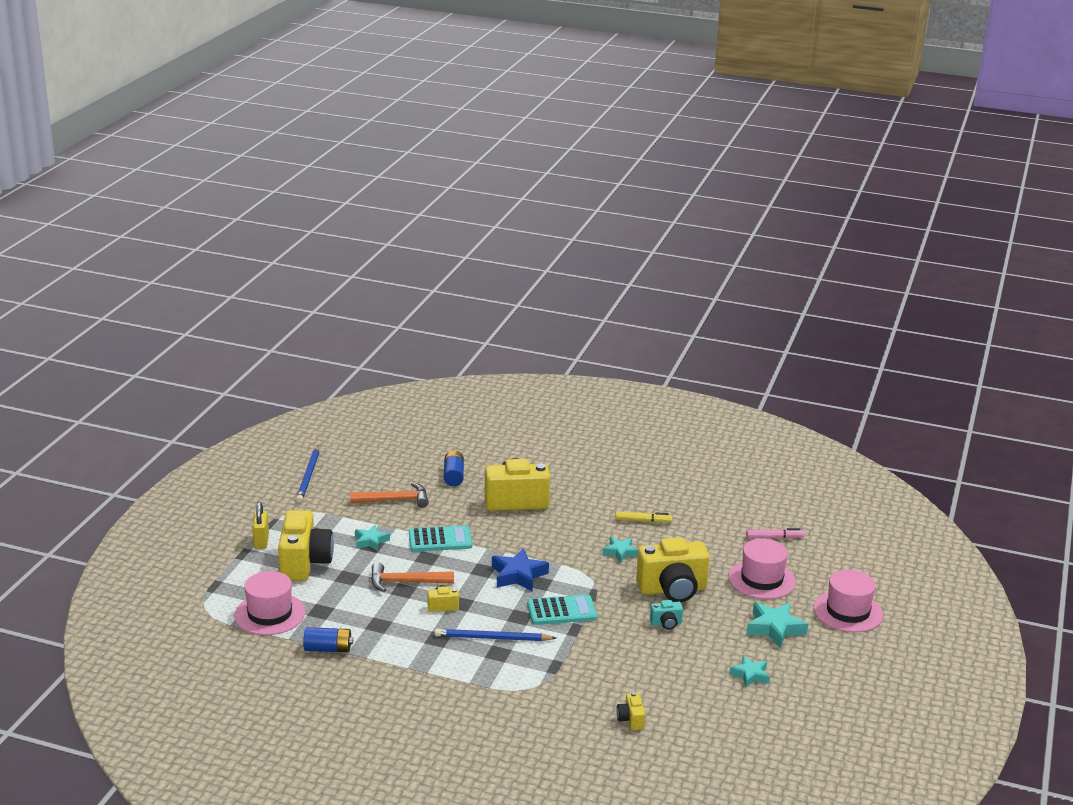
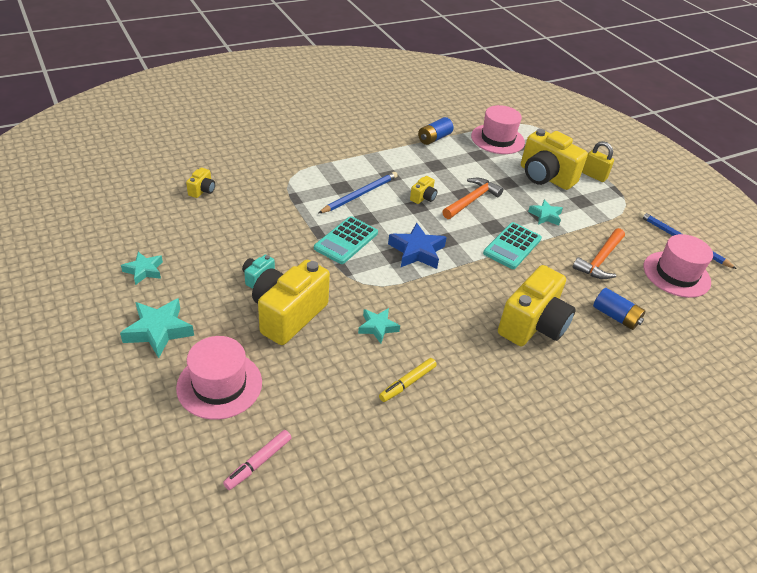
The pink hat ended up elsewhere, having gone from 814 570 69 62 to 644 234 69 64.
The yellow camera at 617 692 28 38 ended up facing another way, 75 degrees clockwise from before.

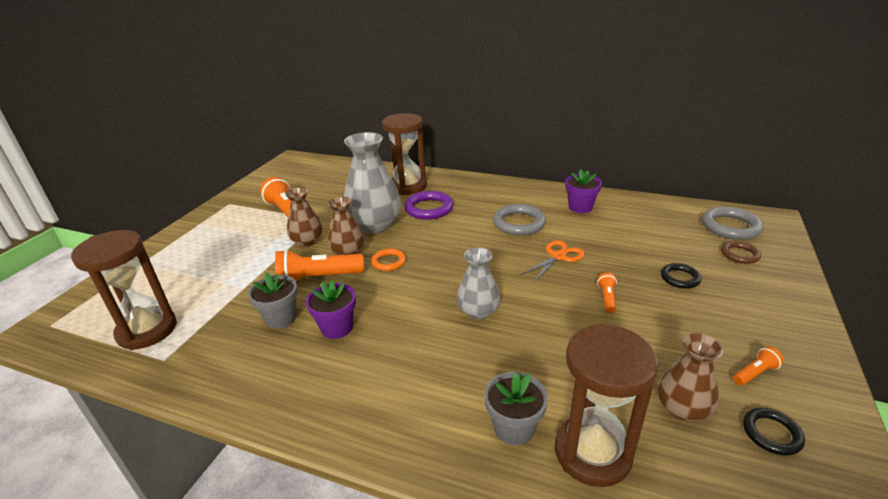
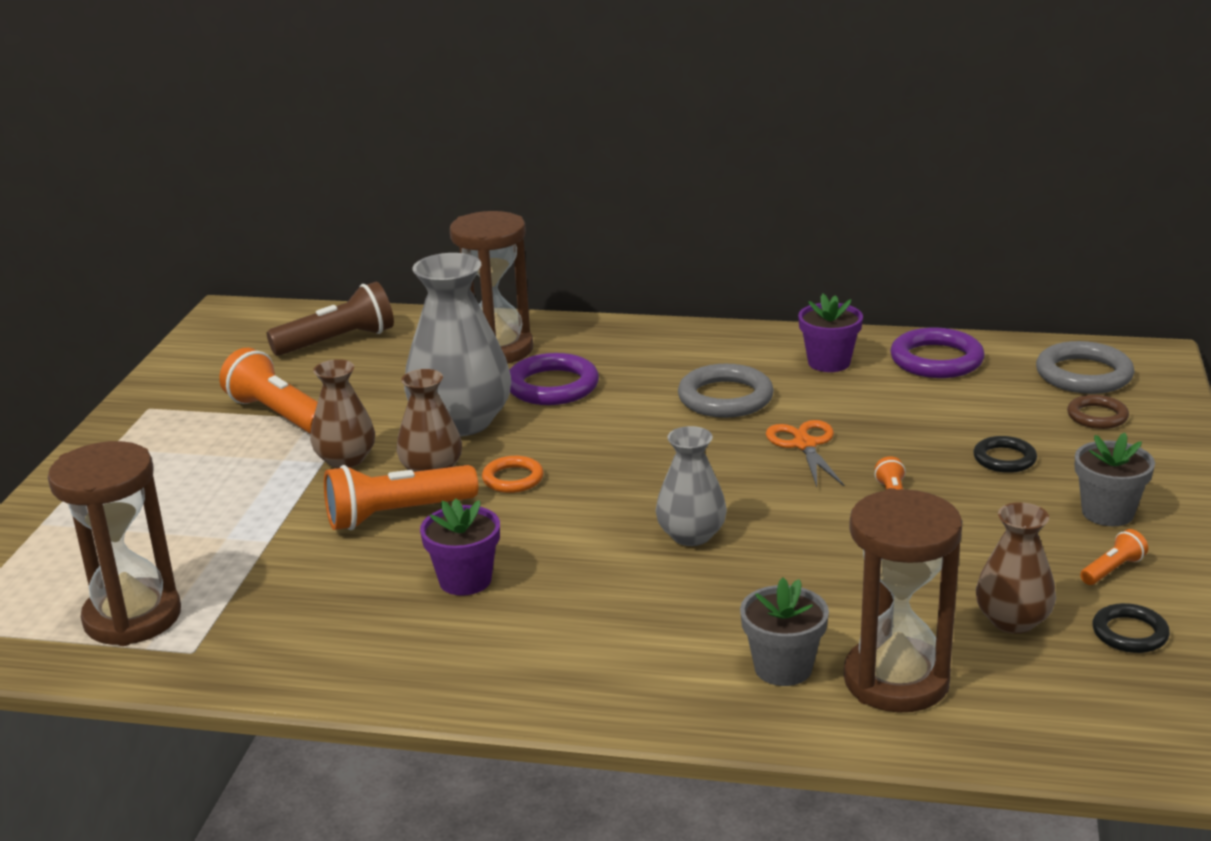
The orange scissors at 521 240 64 42 ended up facing another way, 45 degrees counterclockwise from before.
The grey flower pot ended up elsewhere, having gone from 248 272 50 57 to 1075 433 80 93.
The second view gained the brown flashlight at 267 282 127 74.
The second view gained the purple ring at 890 328 95 50.

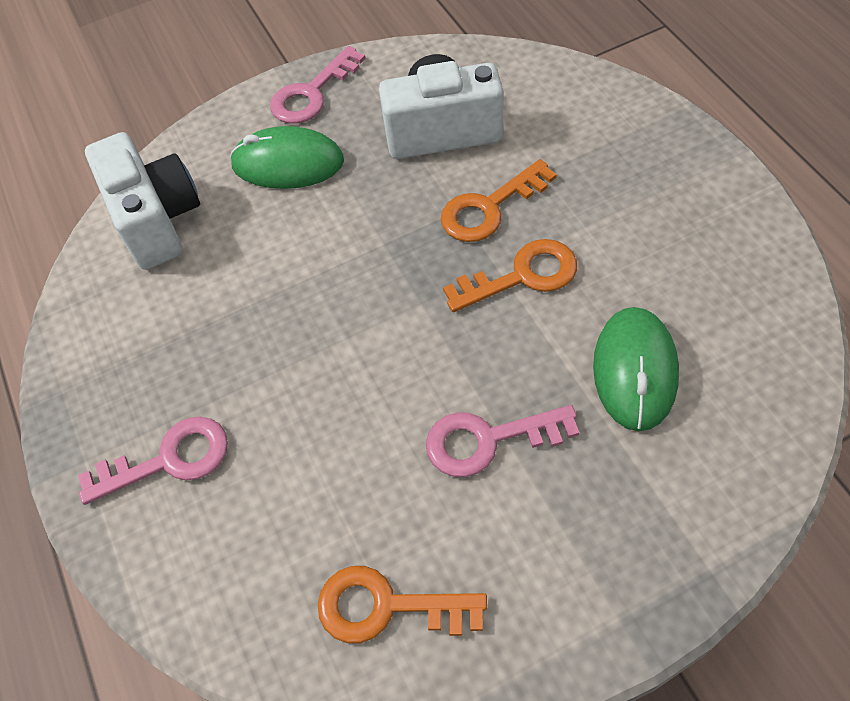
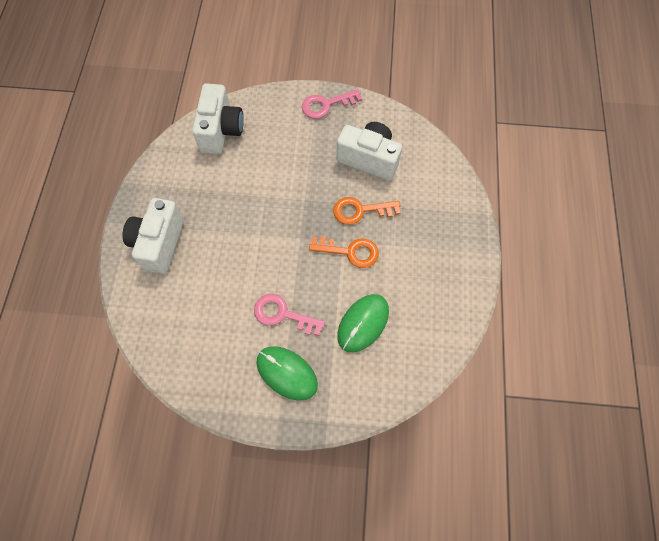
The green mouse ended up elsewhere, having gone from 230 126 114 63 to 256 346 62 55.
Where the pink key stood at 78 416 150 89, the white camera came to stand at 122 198 62 76.
The second view lost the orange key at 318 566 169 77.

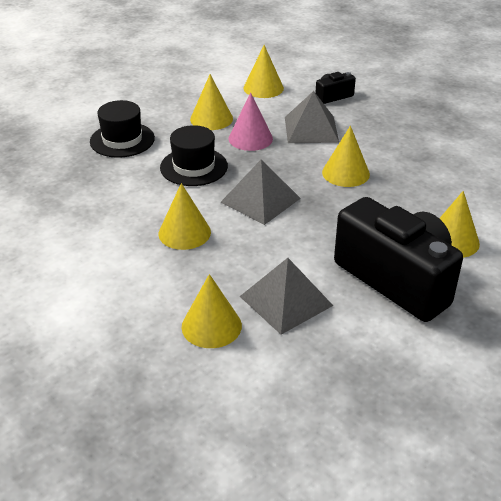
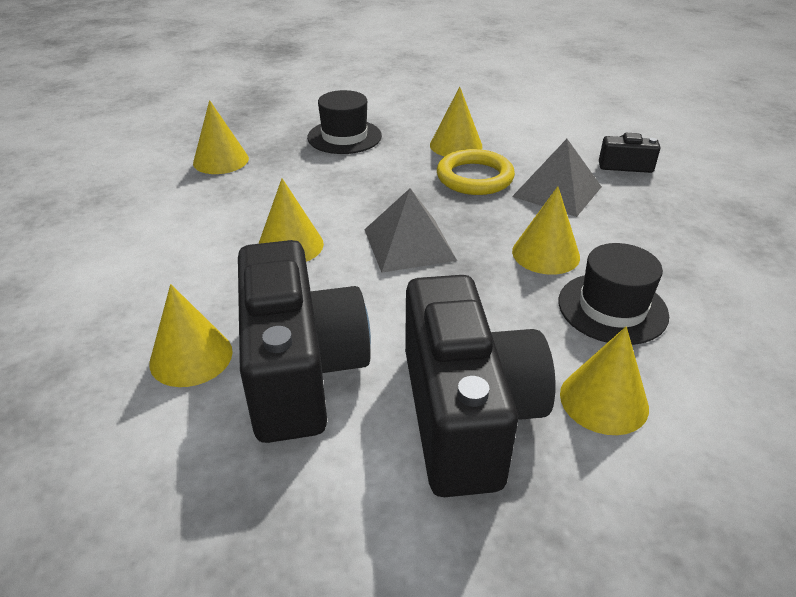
The yellow cone ended up elsewhere, having gone from 243 45 41 53 to 193 100 56 74.
Where the pink cone stood at 228 93 45 58, the yellow ring came to stand at 437 149 78 46.
The black hat ended up elsewhere, having gone from 160 125 68 61 to 559 243 110 102.
Where the grey pyramid stood at 240 258 93 77, the black camera came to stand at 238 240 133 203.

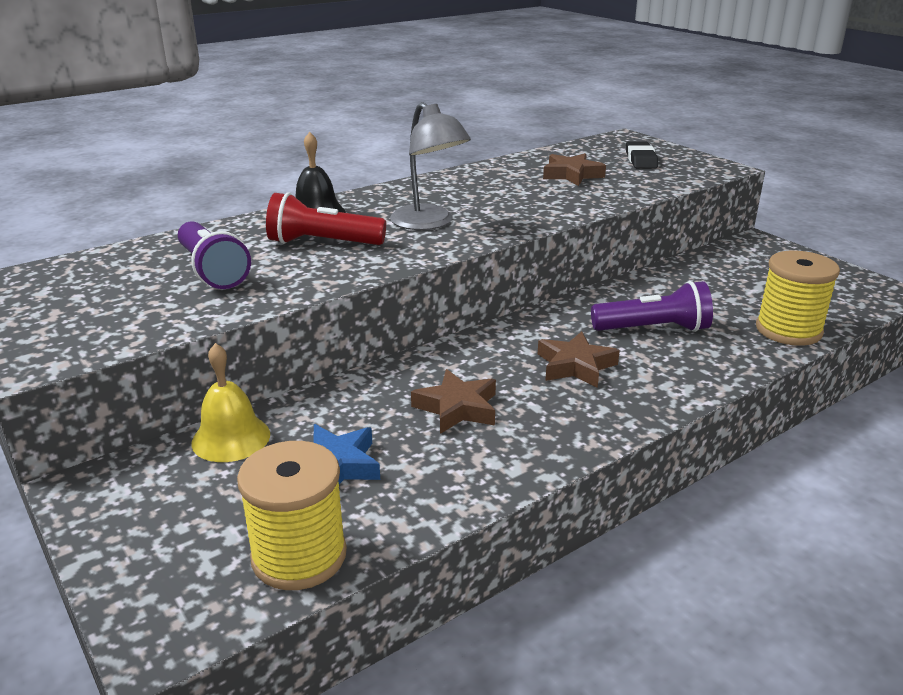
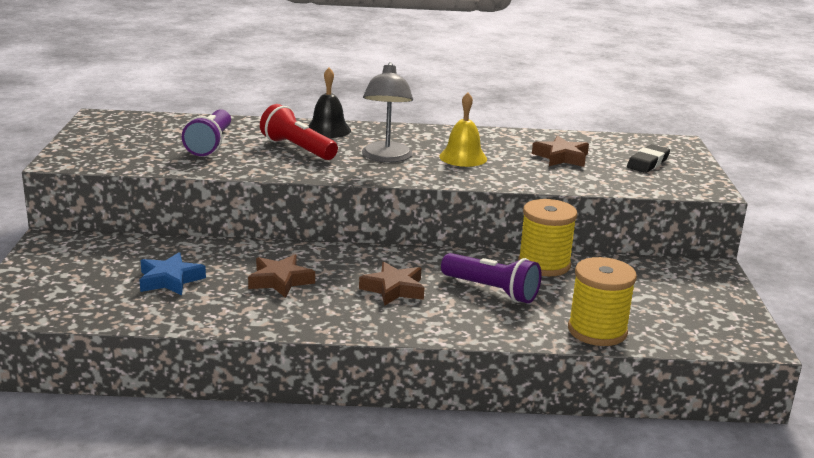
The yellow bell ended up elsewhere, having gone from 191 343 79 119 to 439 92 48 75.
The yellow spool ended up elsewhere, having gone from 237 441 110 149 to 518 199 59 77.

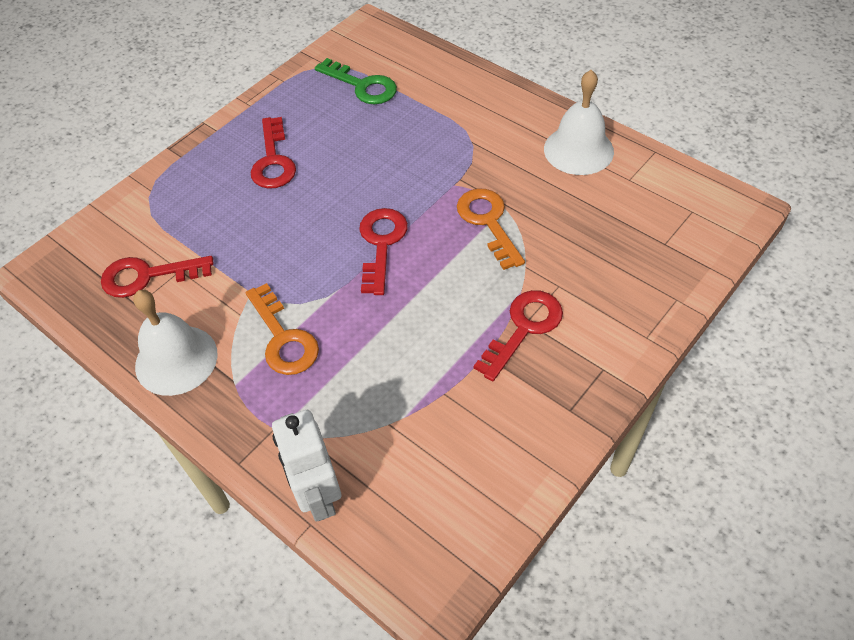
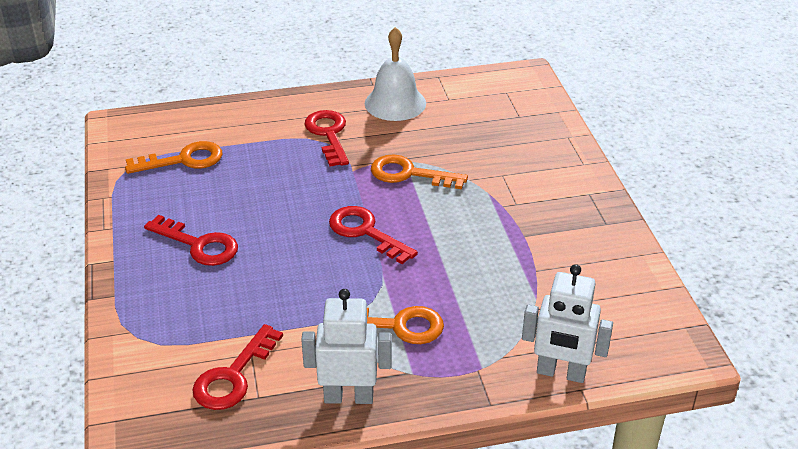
What was the green key at 315 58 82 46 turned into the orange key at 125 141 98 33.
Where the white bell stood at 133 290 85 106, the white robot came to stand at 301 289 91 115.
The red key ended up elsewhere, having gone from 474 290 89 91 to 304 110 45 56.

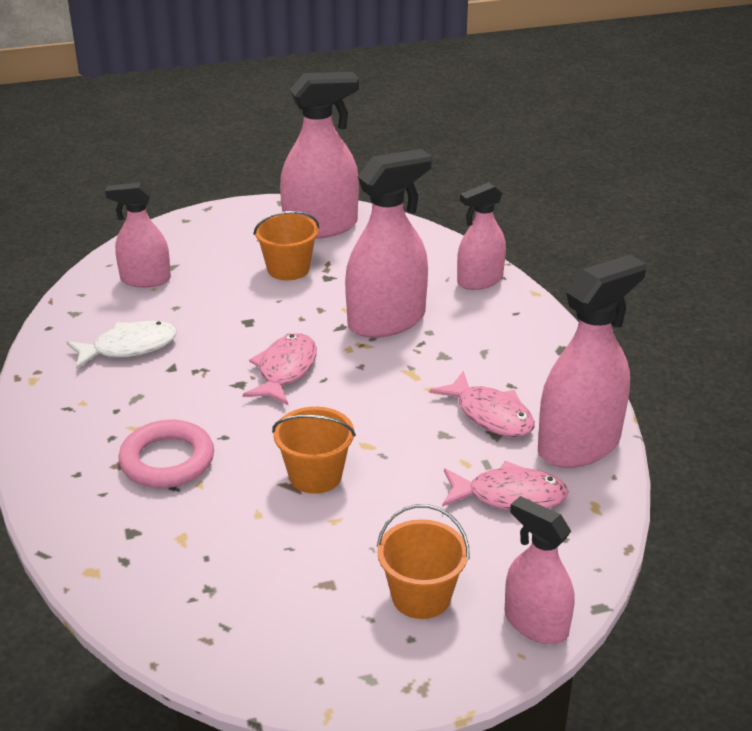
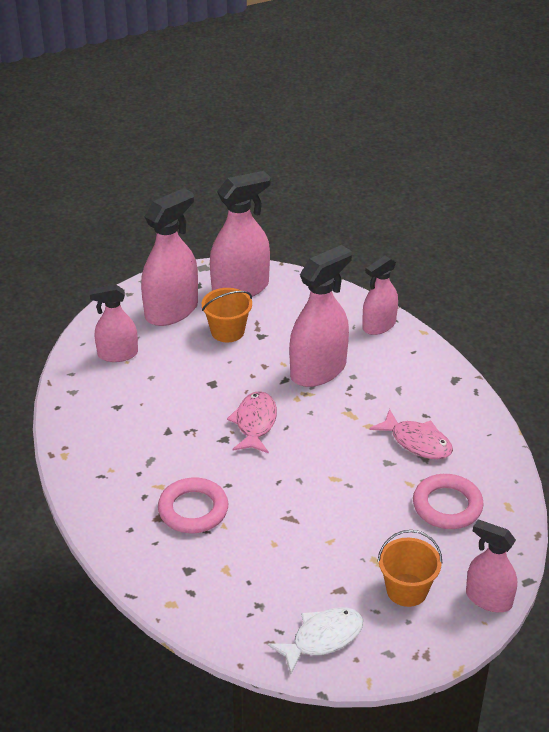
The pink spray bottle ended up elsewhere, having gone from 538 255 108 213 to 141 188 57 138.
The white fish ended up elsewhere, having gone from 66 321 111 48 to 267 607 96 67.
The second view lost the orange bucket at 272 407 84 87.
Where the pink fish stood at 442 461 127 49, the pink ring came to stand at 413 474 71 55.

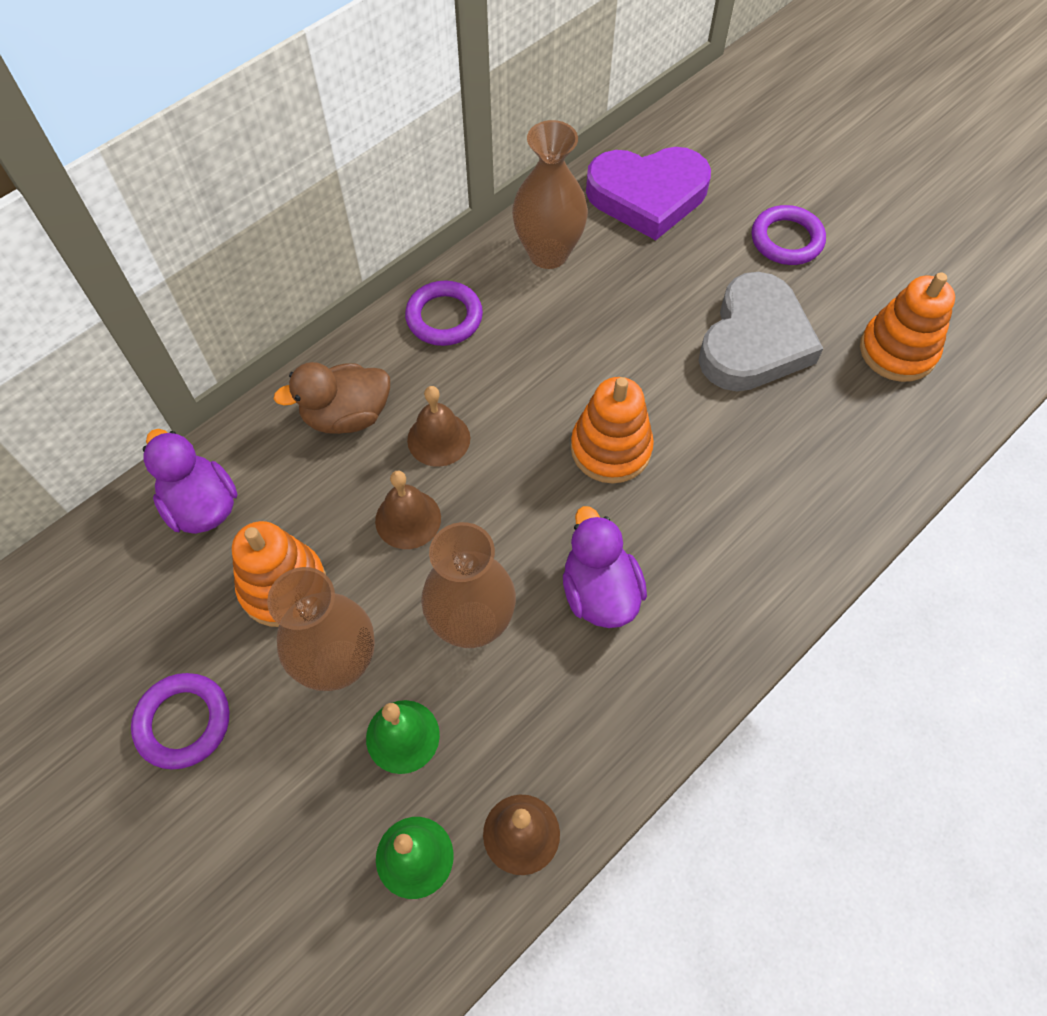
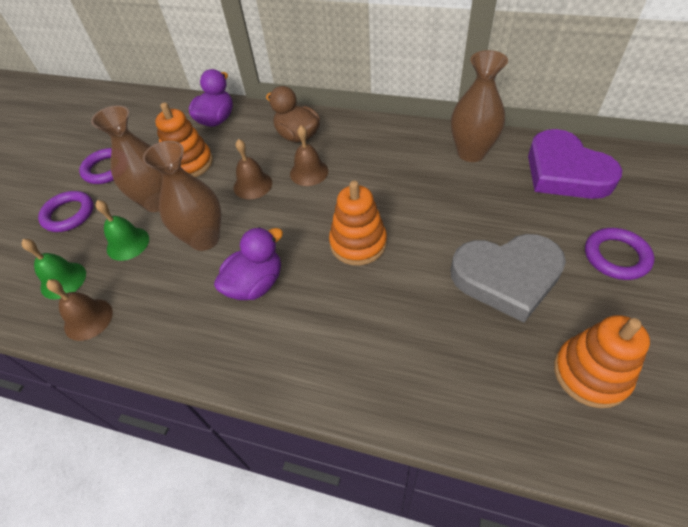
The purple ring ended up elsewhere, having gone from 405 280 78 66 to 38 191 56 41.

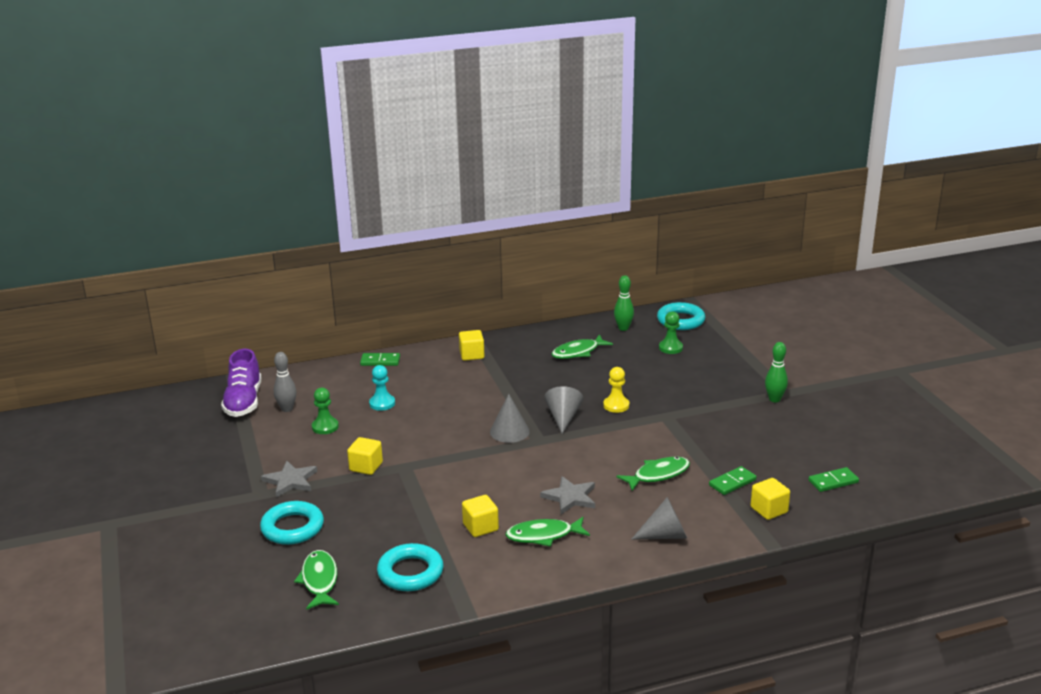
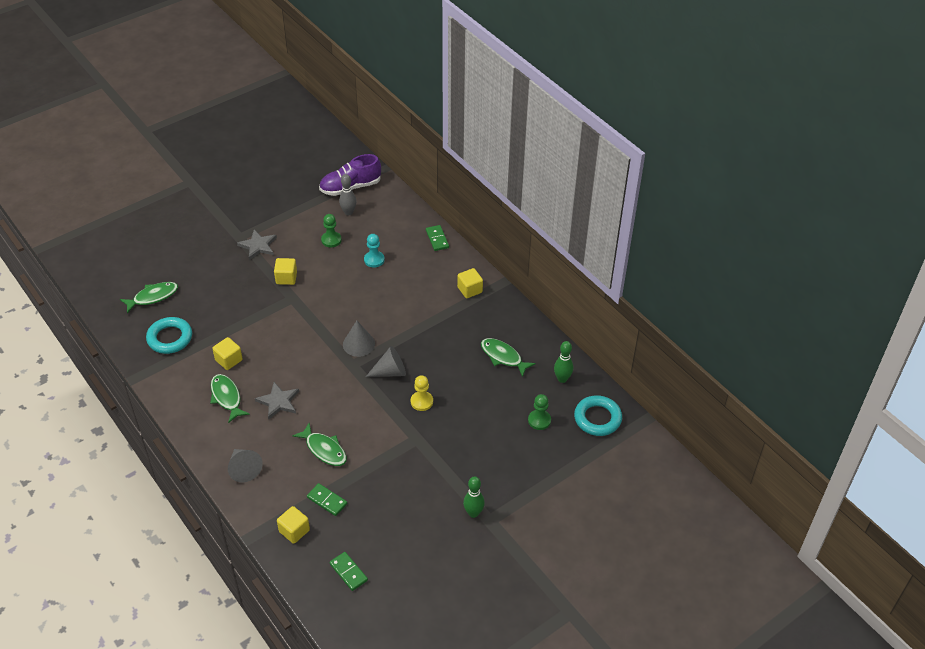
The second view lost the turquoise ring at 260 501 64 44.

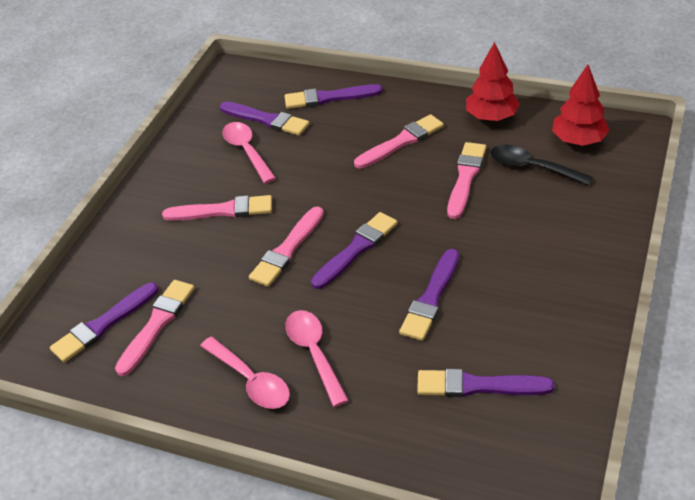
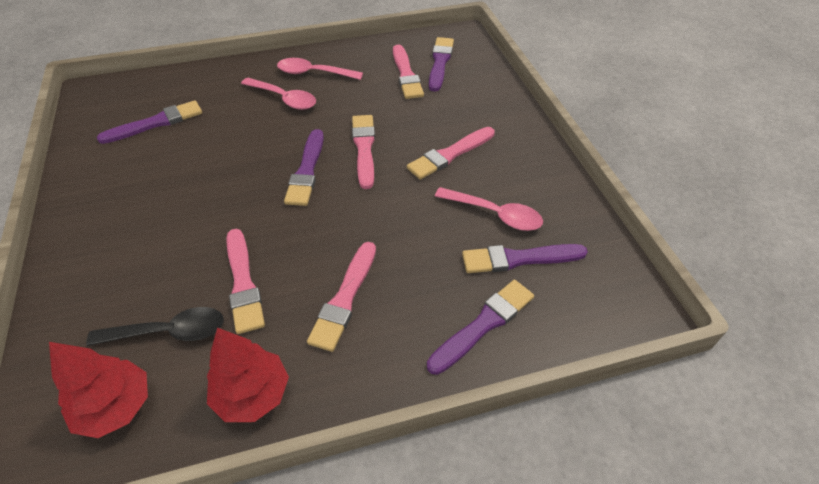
The second view lost the purple brush at 399 249 60 92.

